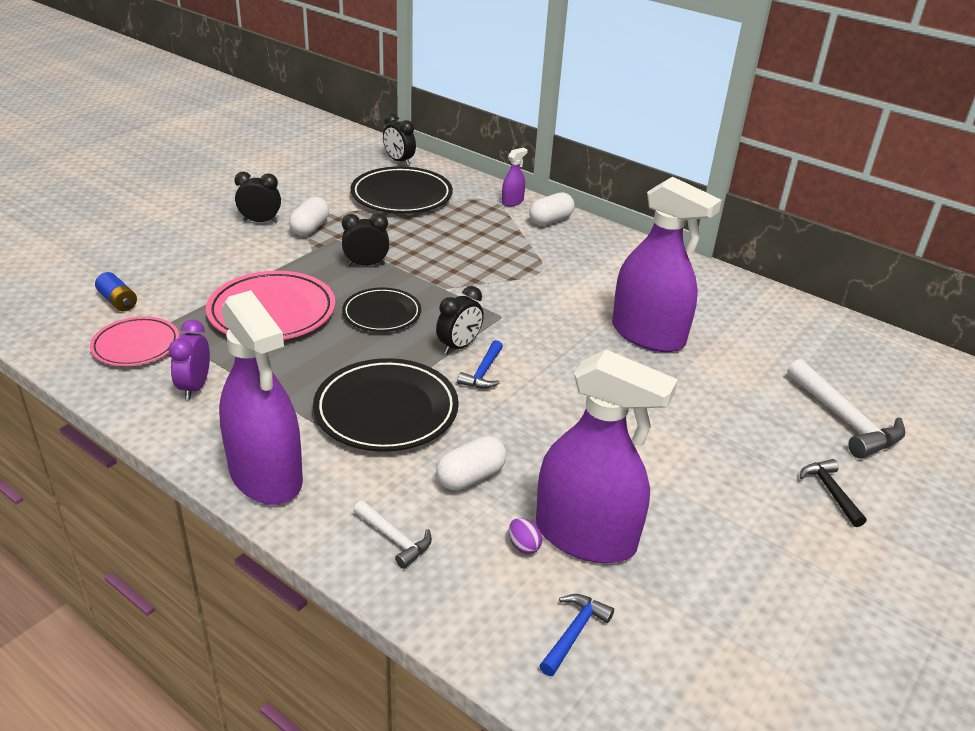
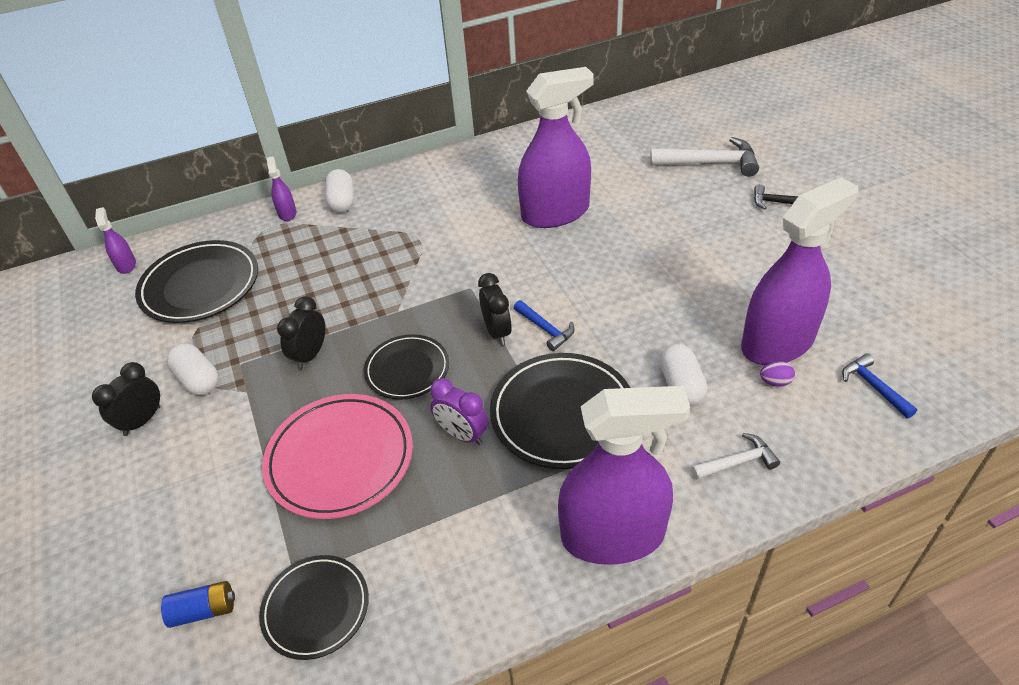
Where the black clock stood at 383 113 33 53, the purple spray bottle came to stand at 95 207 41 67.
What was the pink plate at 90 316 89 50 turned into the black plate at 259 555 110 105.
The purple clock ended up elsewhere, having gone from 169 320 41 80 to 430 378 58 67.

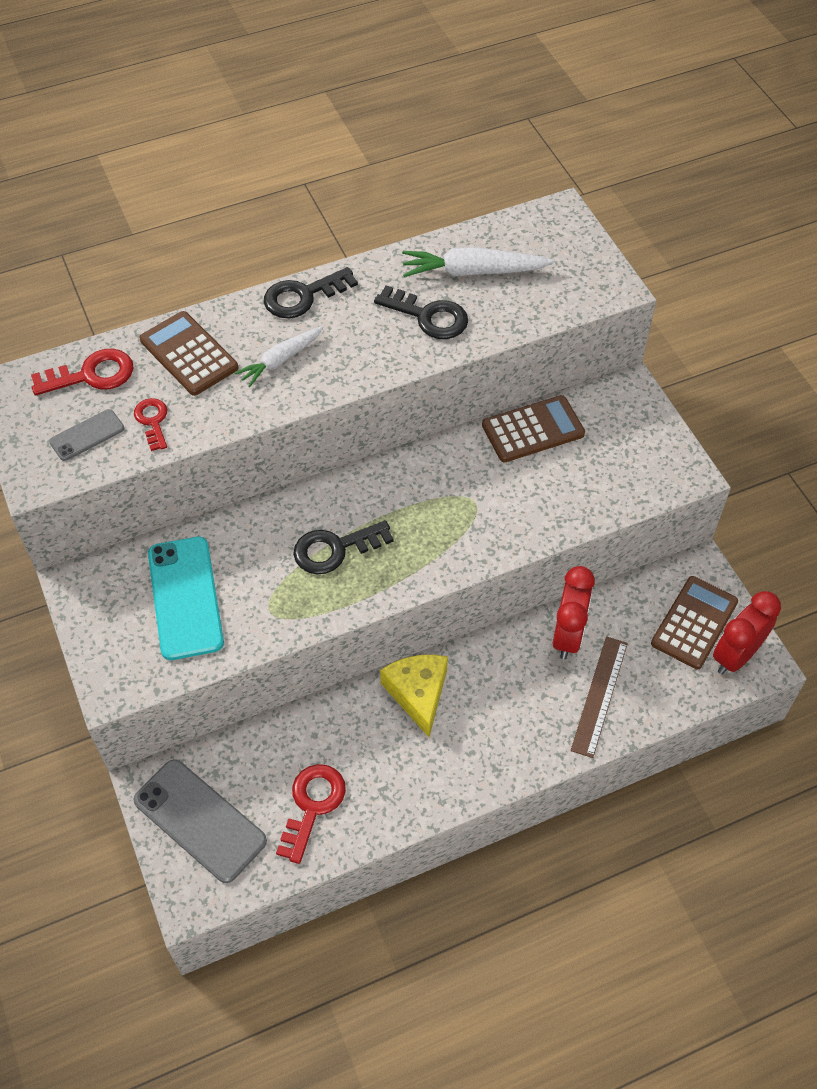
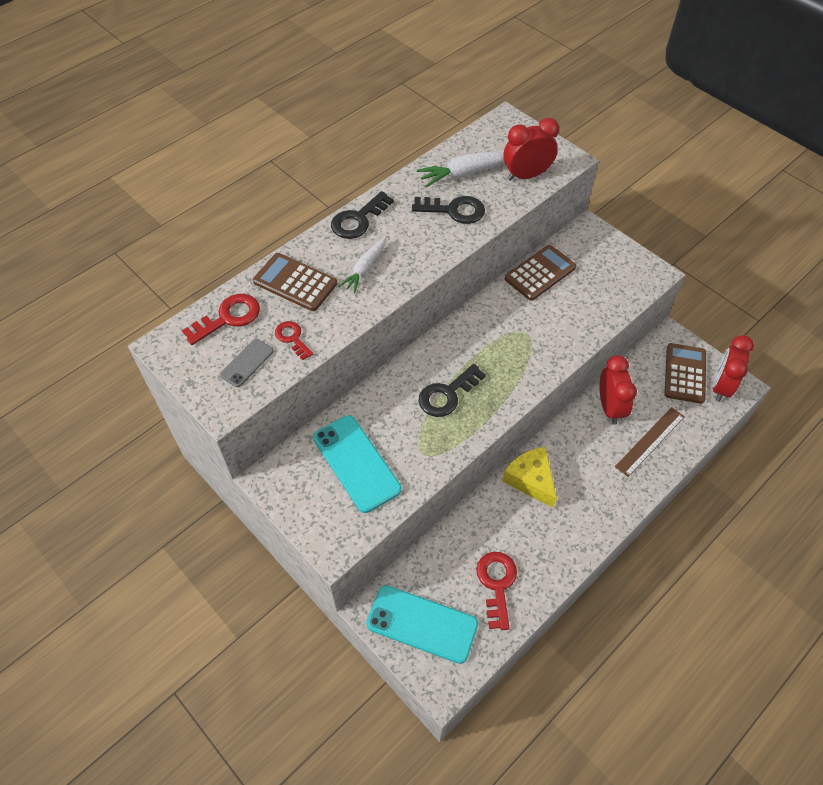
The brown ruler at 571 636 57 122 ended up facing another way, 45 degrees clockwise from before.
What was the grey phone at 134 759 133 124 turned into the turquoise phone at 366 585 112 79.
The second view gained the red clock at 503 118 56 63.

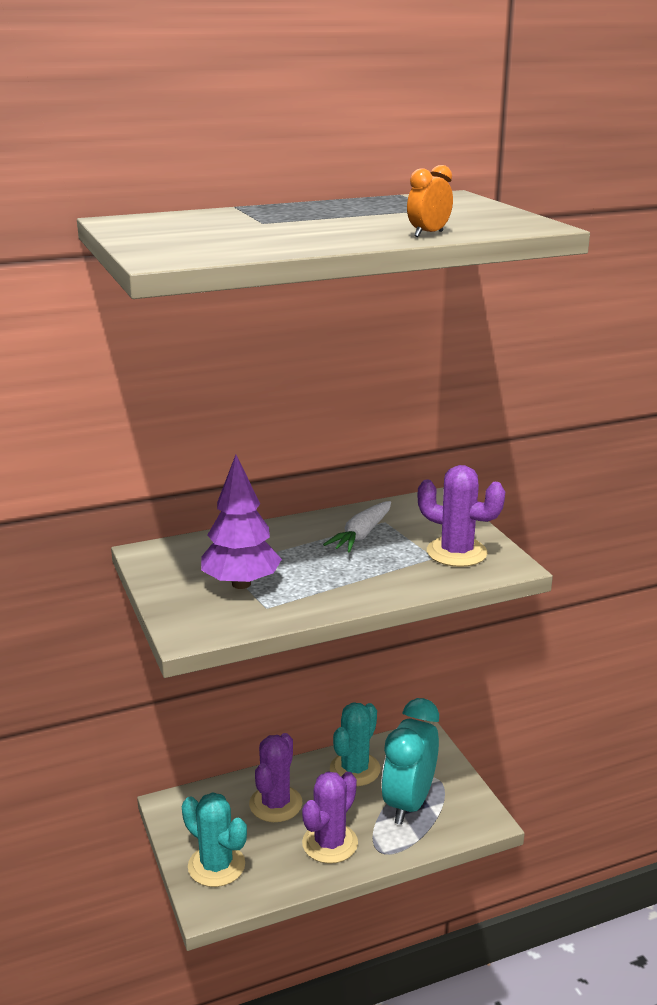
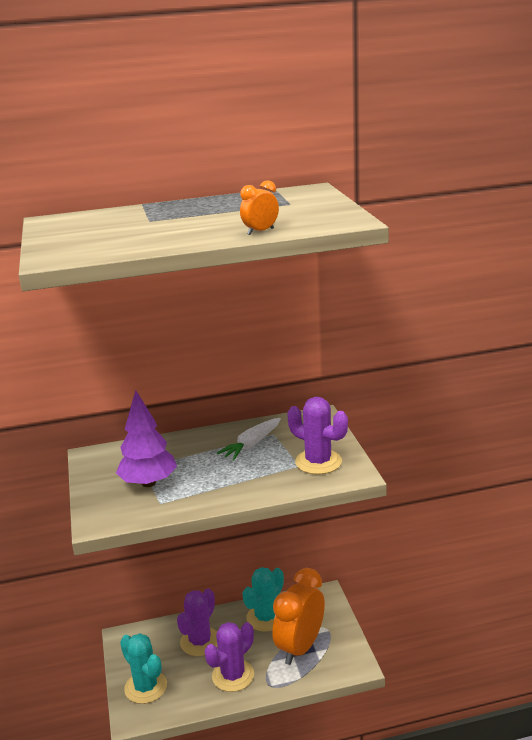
What was the turquoise clock at 381 698 58 127 turned into the orange clock at 272 568 53 97.

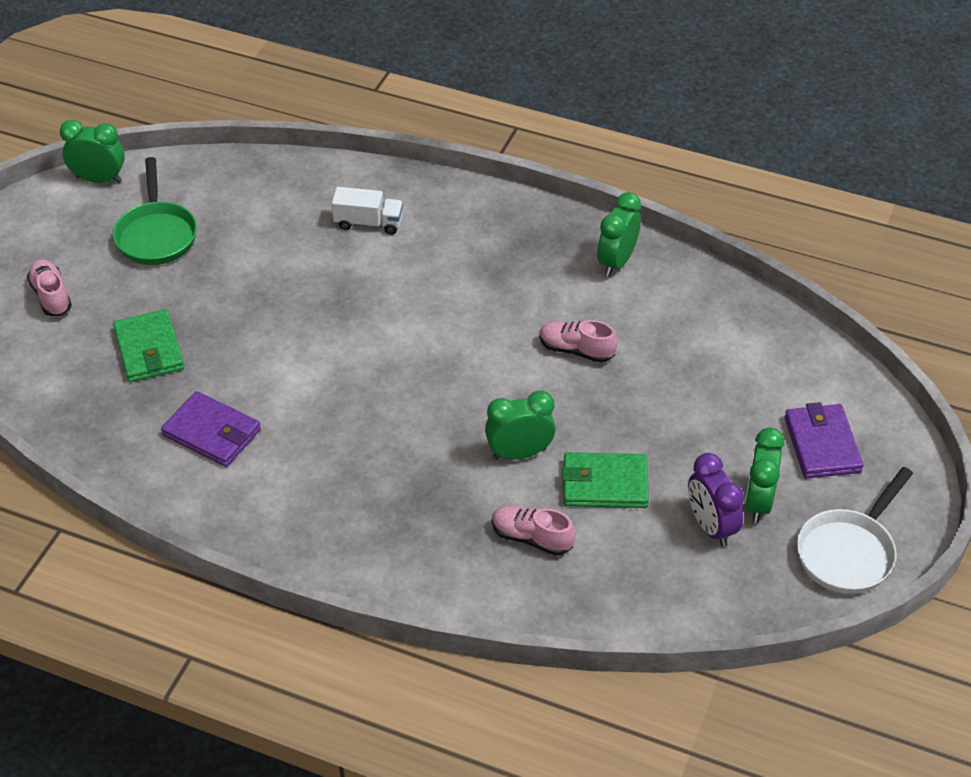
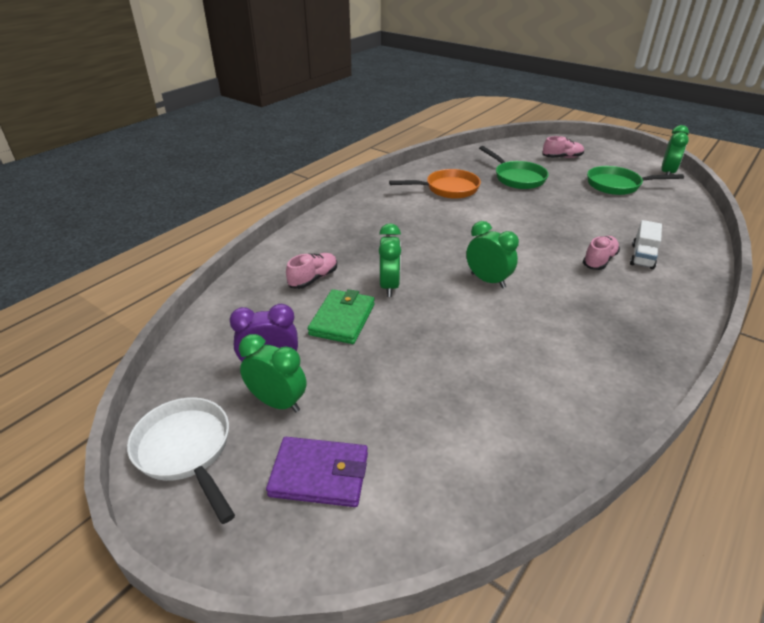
The green clock ended up elsewhere, having gone from 597 192 44 85 to 466 221 53 67.
Where the green wallet stood at 113 309 71 73, the green pan came to stand at 479 146 70 43.
The pink shoe ended up elsewhere, having gone from 539 320 78 43 to 583 236 37 34.
Where the purple wallet stood at 161 391 100 76, the orange pan came to stand at 389 169 92 30.

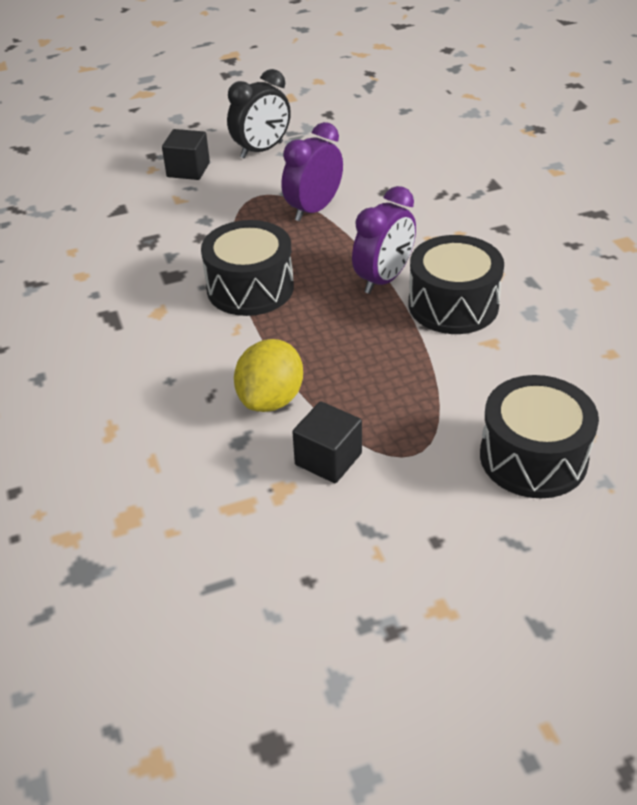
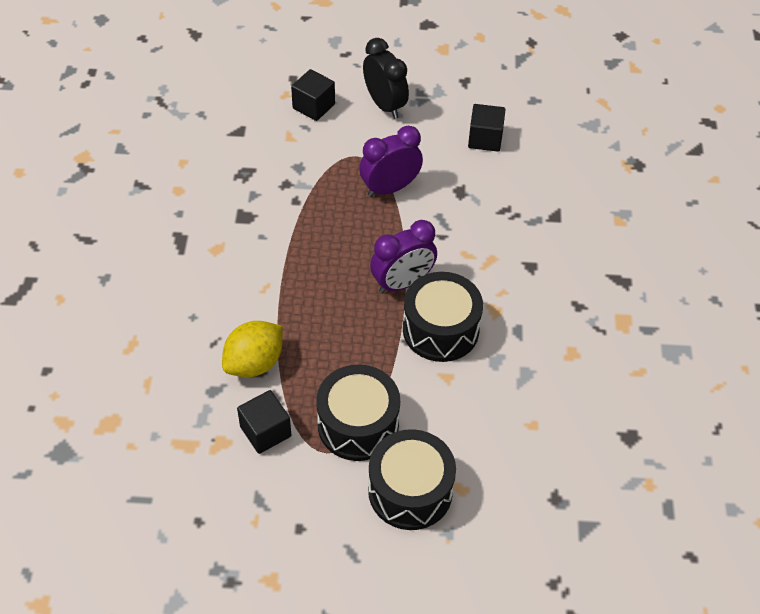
The black clock at 227 69 64 90 ended up facing another way, 105 degrees counterclockwise from before.
The black drum ended up elsewhere, having gone from 201 220 93 96 to 316 365 84 96.
The second view gained the black cube at 468 104 38 48.

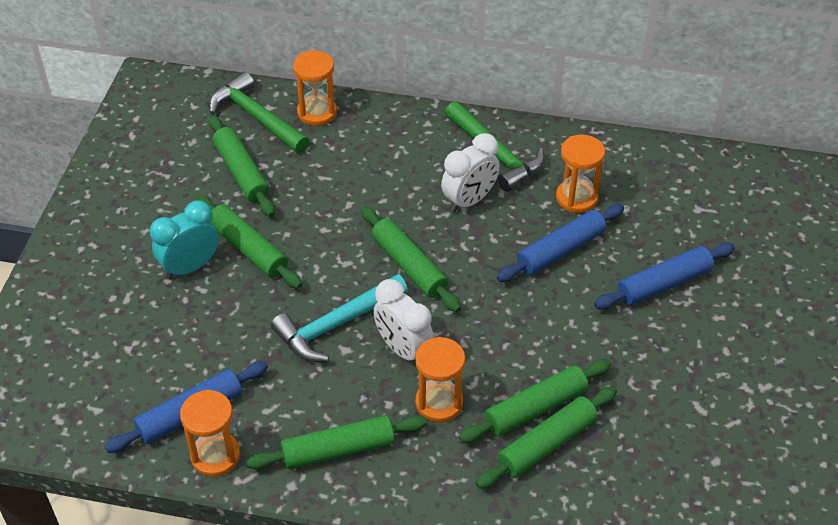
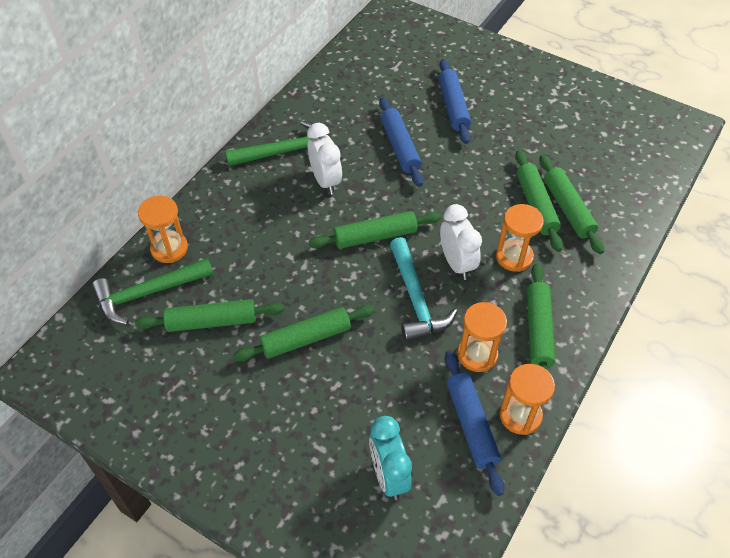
The orange hourglass ended up elsewhere, having gone from 556 135 49 78 to 457 302 50 70.
The turquoise clock ended up elsewhere, having gone from 150 200 69 79 to 369 416 43 84.
The white clock at 373 279 61 82 ended up facing another way, 90 degrees counterclockwise from before.

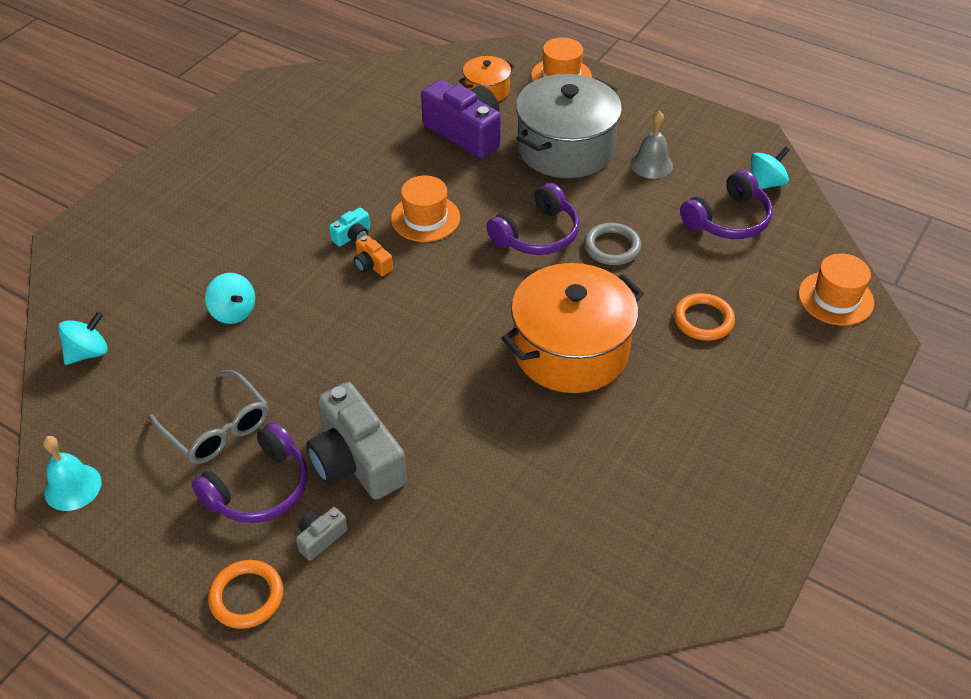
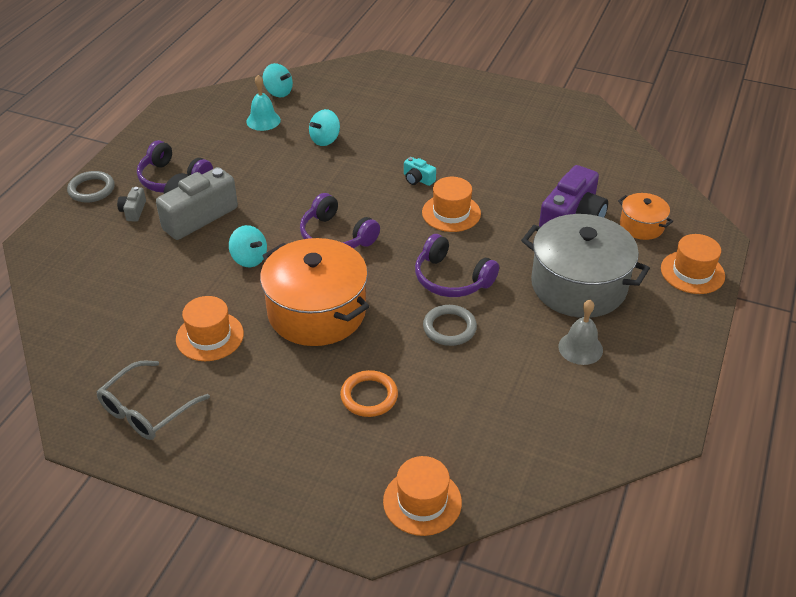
The turquoise spinning top ended up elsewhere, having gone from 751 146 39 43 to 229 225 38 42.
The purple headphones ended up elsewhere, having gone from 680 169 93 70 to 300 193 80 55.
The second view lost the orange camera at 354 235 39 41.
The grey glasses ended up elsewhere, having gone from 148 370 120 94 to 97 361 113 79.
The turquoise bell ended up elsewhere, having gone from 43 436 58 75 to 246 75 35 56.
The grey camera at 296 507 52 54 ended up facing another way, 120 degrees counterclockwise from before.
What was the orange ring at 208 560 75 69 turned into the grey ring at 67 171 48 32.
The second view gained the orange hat at 176 296 68 65.

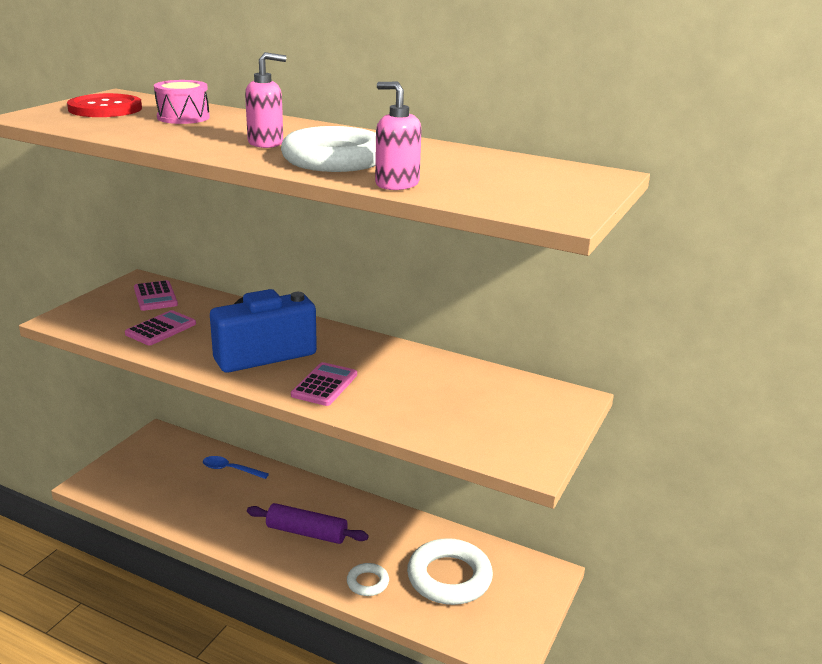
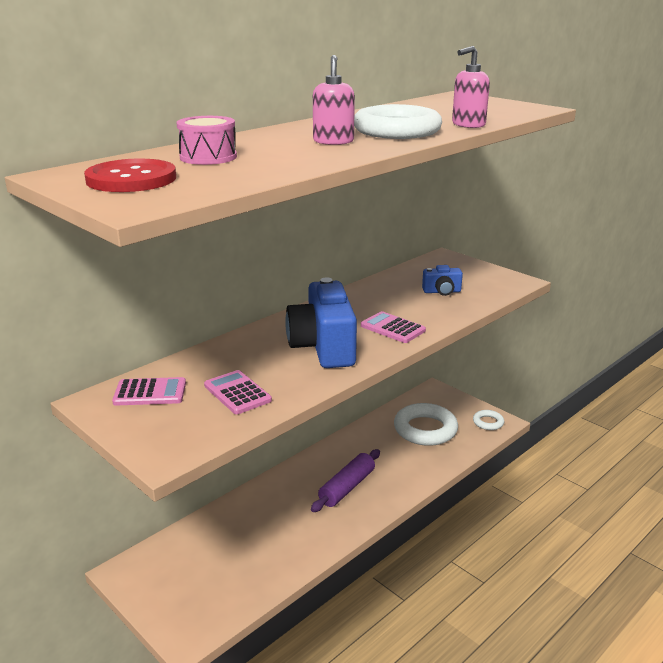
The second view lost the blue spoon at 203 456 66 23.
The white ring ended up elsewhere, having gone from 347 563 42 33 to 473 410 31 20.
The second view gained the blue camera at 422 265 41 31.

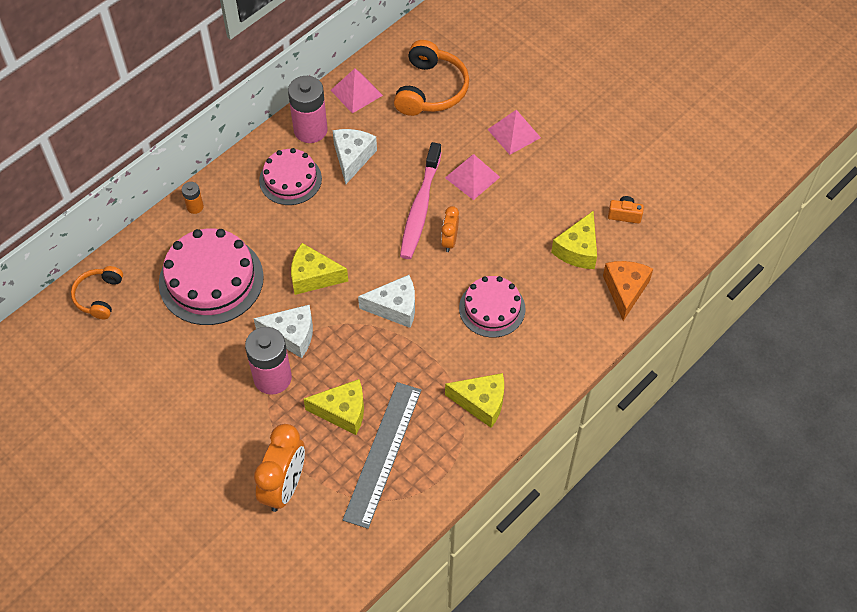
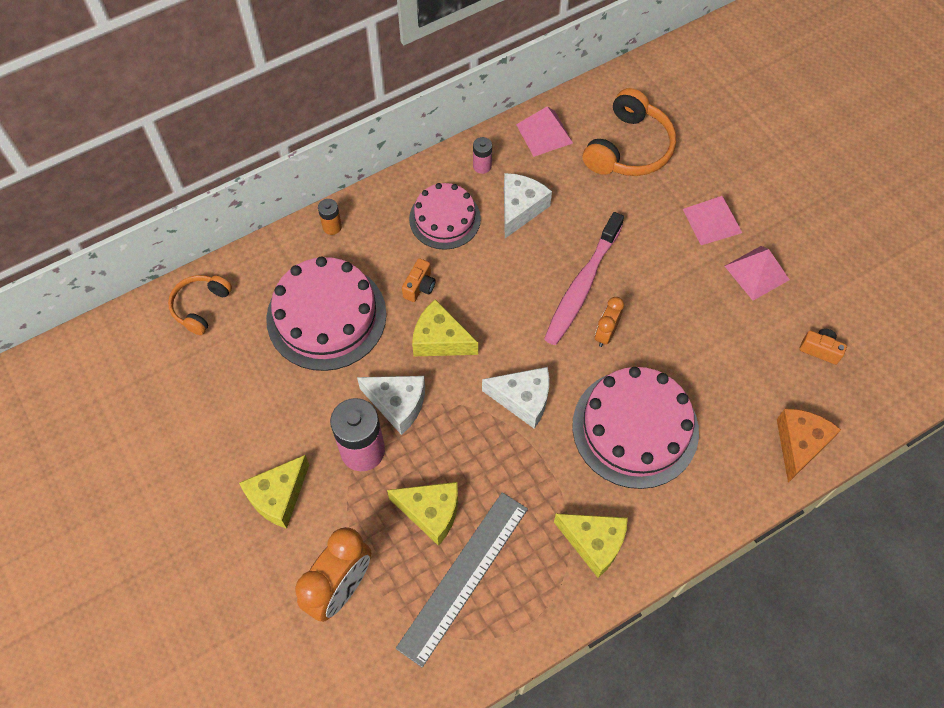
The size of the pink battery at 288 76 40 67 changed by a factor of 0.48.
The pink pyramid ended up elsewhere, having gone from 445 154 55 46 to 725 246 65 55.
The yellow cheese ended up elsewhere, having gone from 551 211 46 58 to 239 455 70 74.
The size of the pink cake at 459 276 66 62 changed by a factor of 1.59.
The second view gained the orange camera at 402 258 34 44.

